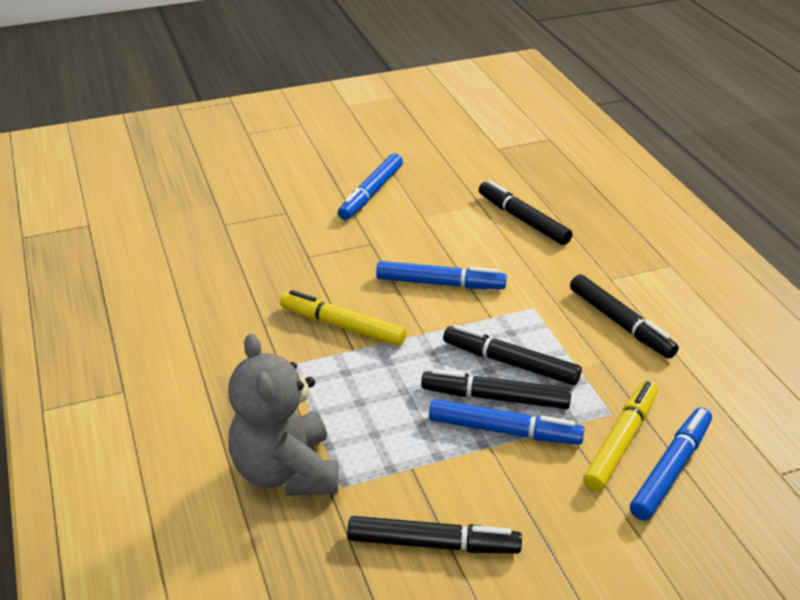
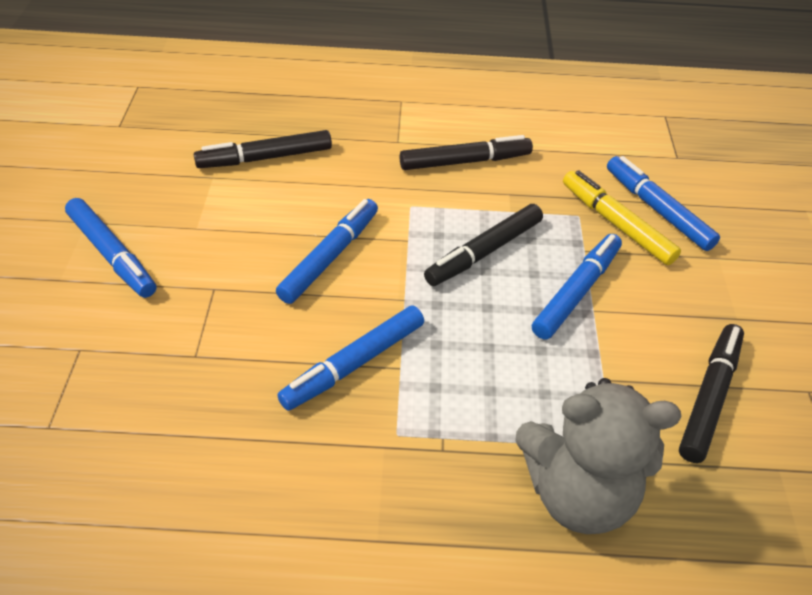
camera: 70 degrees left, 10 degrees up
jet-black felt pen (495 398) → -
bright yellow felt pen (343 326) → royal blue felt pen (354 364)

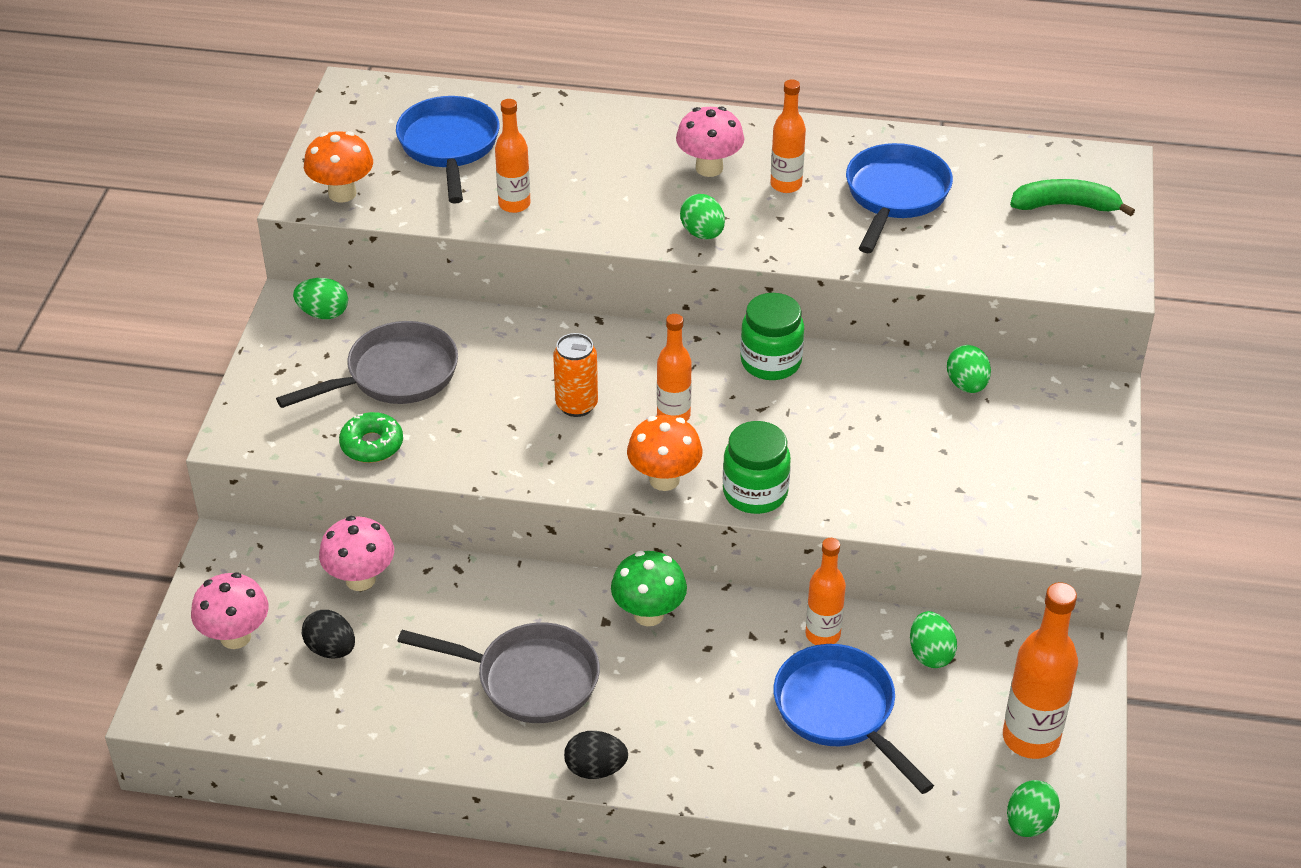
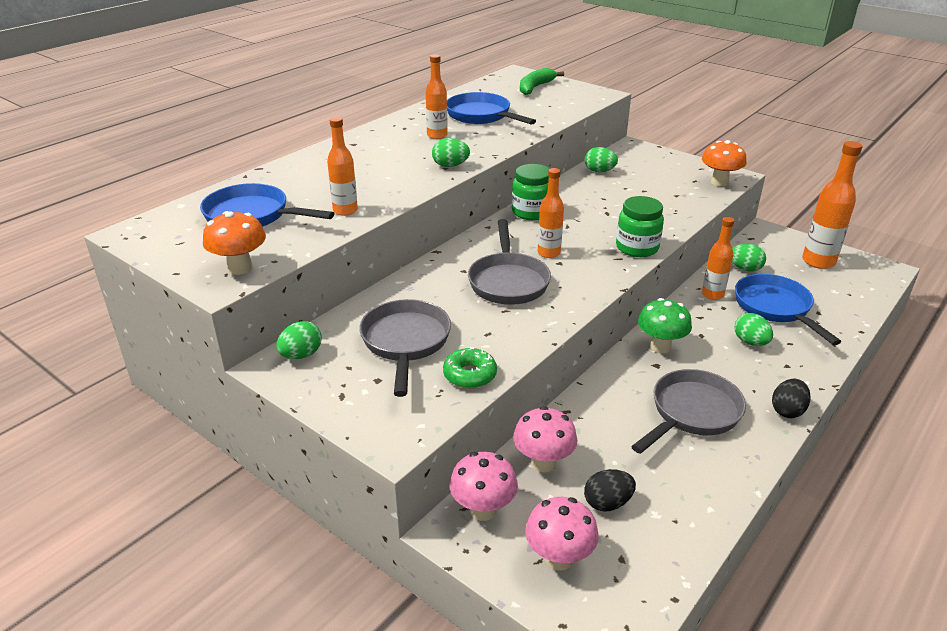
camera: 60 degrees left, 10 degrees down
orange-coloured toadstool (664 479) → orange-coloured toadstool (719 182), shifted
rosy toadstool (709 168) → rosy toadstool (483 510), shifted
green egg shape (1029 823) → green egg shape (750 342), shifted
orange-coloured soda can (576 405) → ash-grey pan (508 281)
royal blue pan (840 712) → royal blue pan (775 308), 75 degrees clockwise

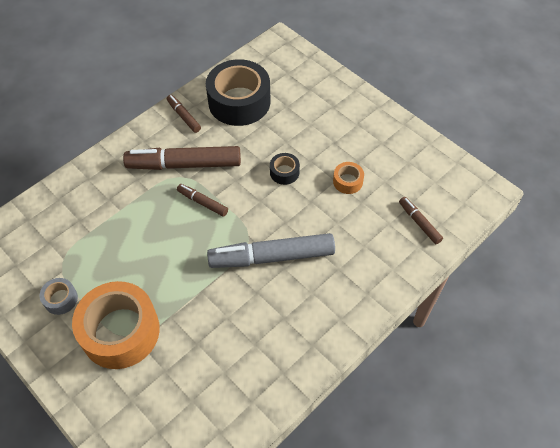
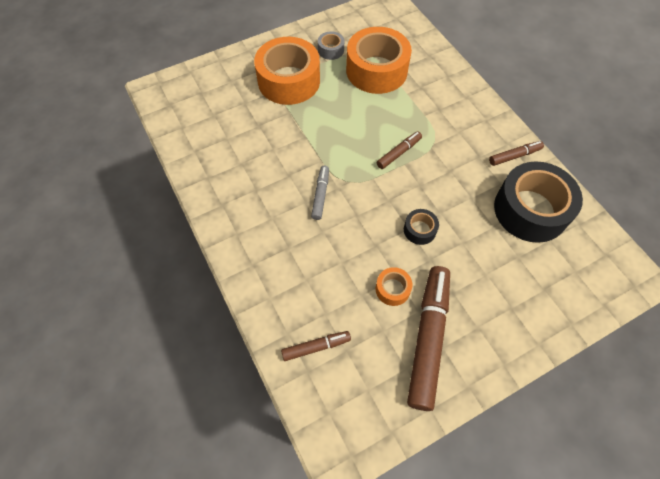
camera: 105 degrees right, 5 degrees up
- → orange-coloured sticky tape (376 70)
brown felt pen (185 164) → brown felt pen (428 339), shifted
ash-grey felt pen (272 257) → ash-grey felt pen (320 195), x0.49

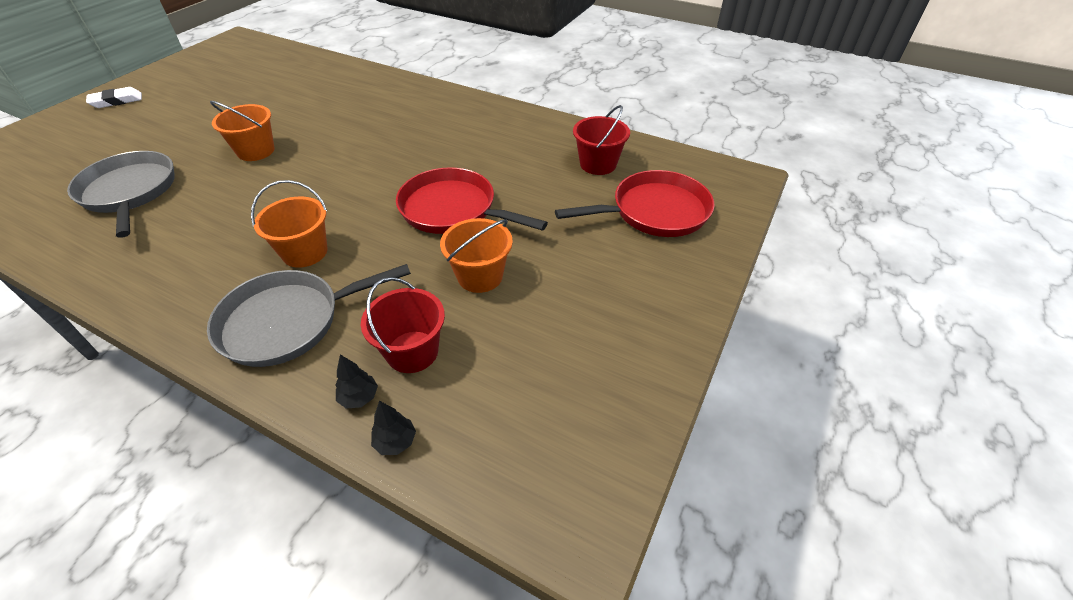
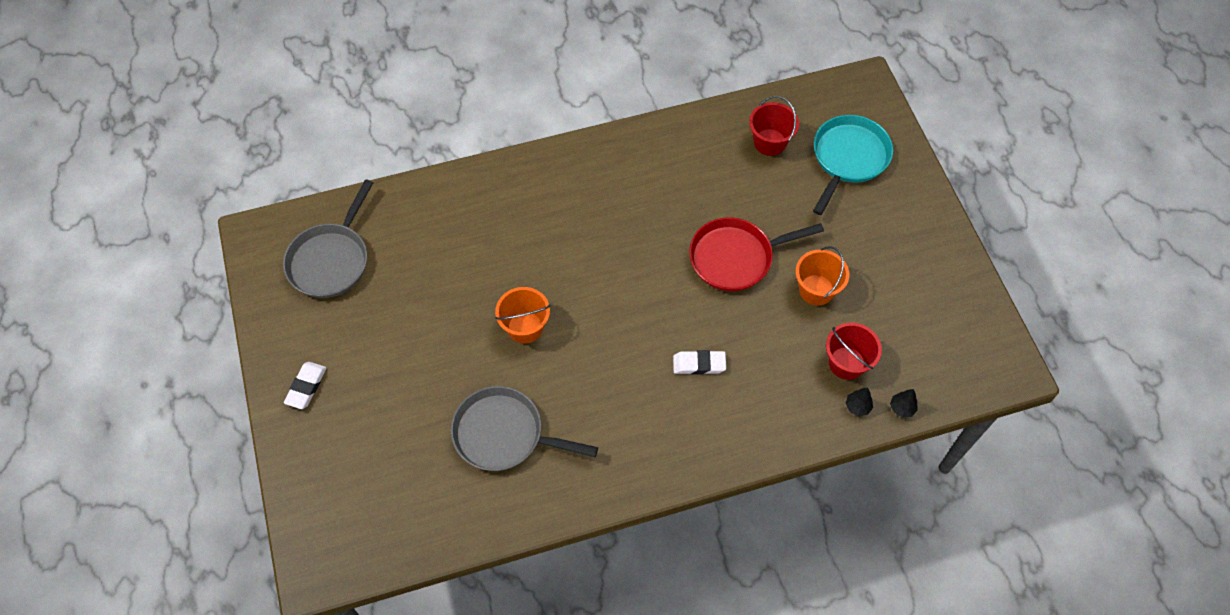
camera: 45 degrees left, 15 degrees up
ash-grey pan (288 321) → ash-grey pan (331 260), shifted
orange-coloured sand bucket (305 252) → snow-white gum eraser (699 364)
red pan (654 212) → aqua pan (848 158)

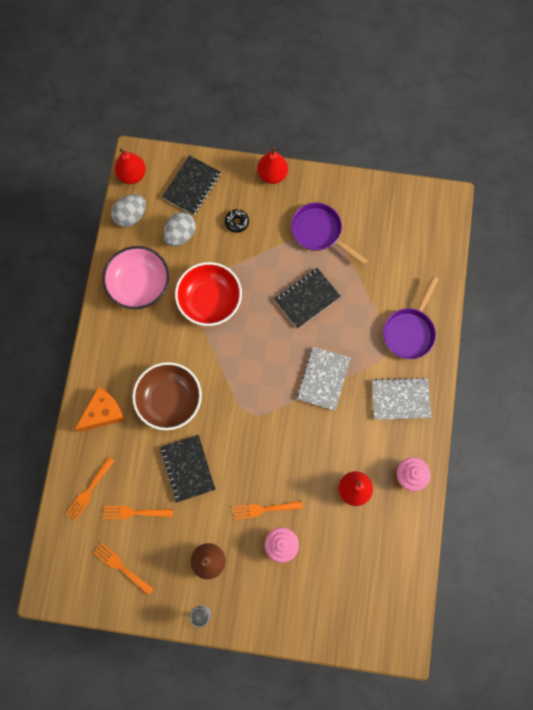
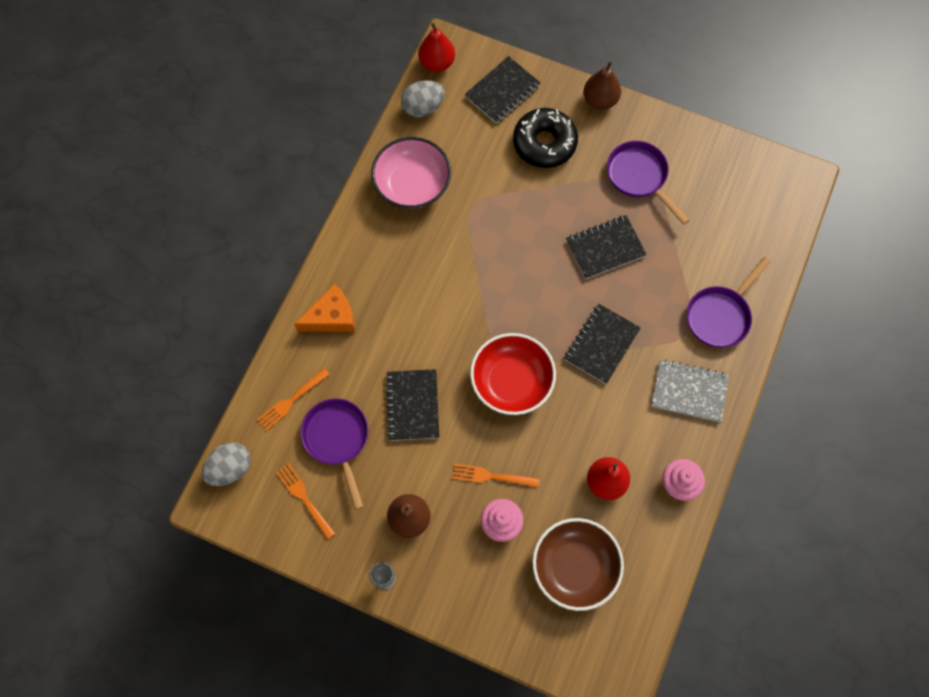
camera: 15 degrees right, 5 degrees down
brown serving bowl (169 400) → brown serving bowl (575 567), shifted
ash-grey egg shape (180 235) → ash-grey egg shape (230 468), shifted
red serving bowl (210 300) → red serving bowl (511 381), shifted
orange-coloured table fork (135 512) → purple pan (337 439)
red toy pear (272 174) → brown toy pear (600 100)
ash-grey notepad (323 379) → jet-black notepad (601 344)
jet-black glazed donut (237 222) → jet-black glazed donut (544 143), x2.20

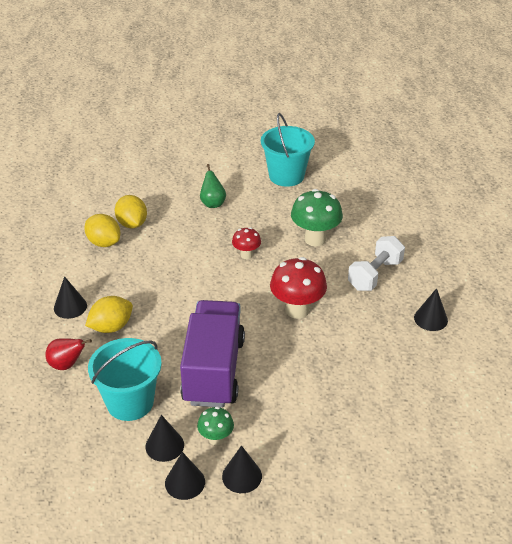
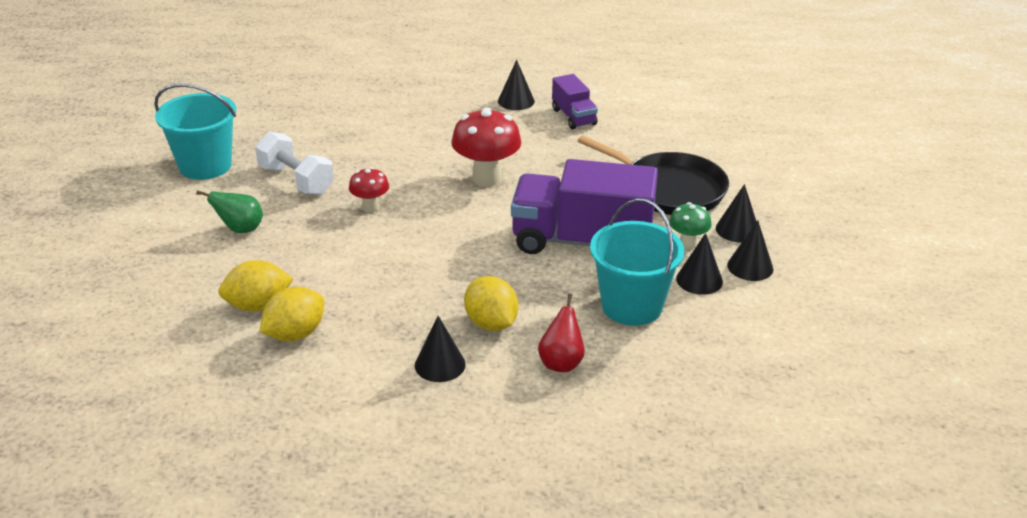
camera: 85 degrees left, 5 degrees down
green toadstool (315 239) → -
- → purple truck (574 117)
- → jet-black pan (669 189)
snow-white hand weight (375 275) → snow-white hand weight (296 180), shifted

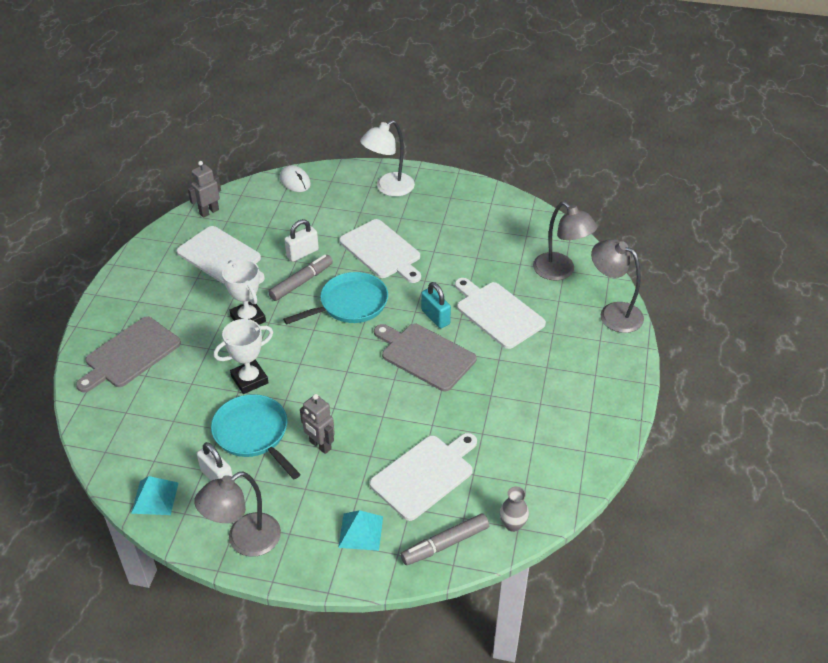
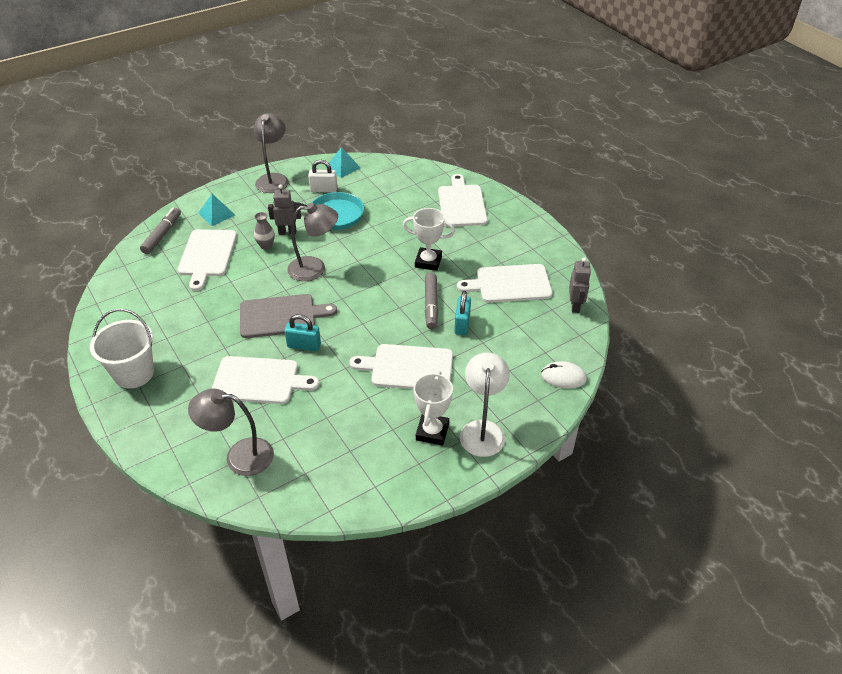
camera: 135 degrees right, 0 degrees up
aqua pan (350 304) → -
- → snow-white sand bucket (134 373)
snow-white award cup (249 380) → snow-white award cup (432 432), shifted
ash-grey vase (512 524) → ash-grey vase (266 246), shifted
ash-grey desk lamp (613 313) → ash-grey desk lamp (315 268), shifted
ash-grey chopping board (130 354) → snow-white chopping board (461 204)
snow-white lock (302 253) → aqua lock (462 324)

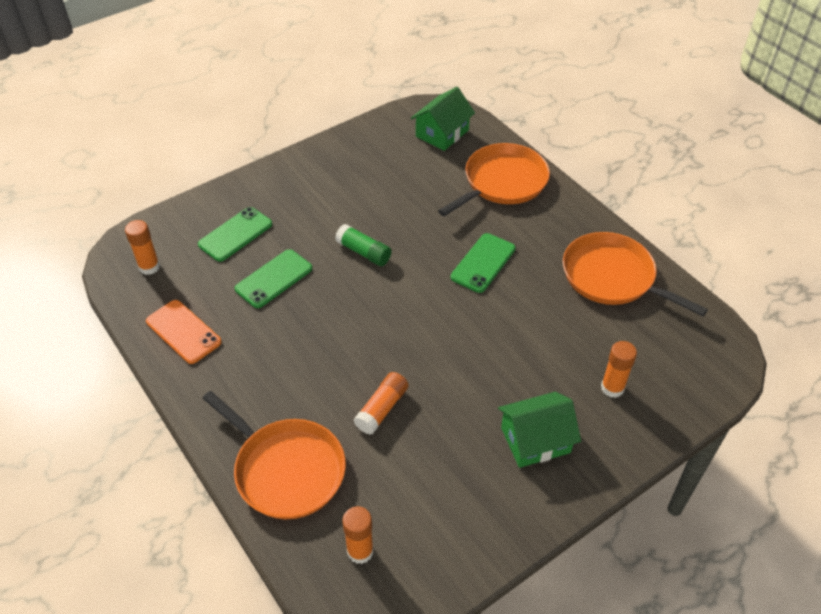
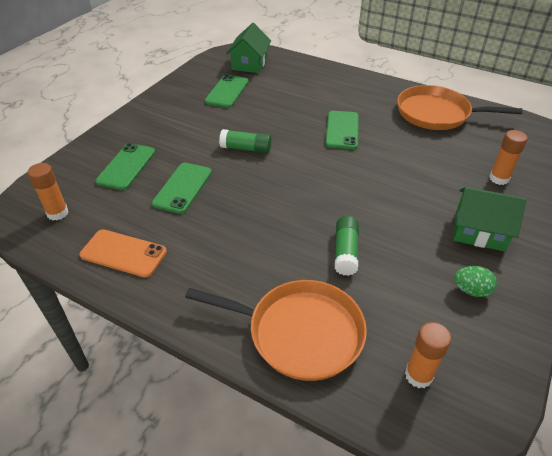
camera: 25 degrees left, 5 degrees down
orange-coloured pan (502 182) → -
- → green smartphone (227 91)
- → green egg shape (471 290)
orange-coloured glue (382 409) → green glue (345 252)
green cottage (535 440) → green cottage (479 231), 60 degrees clockwise

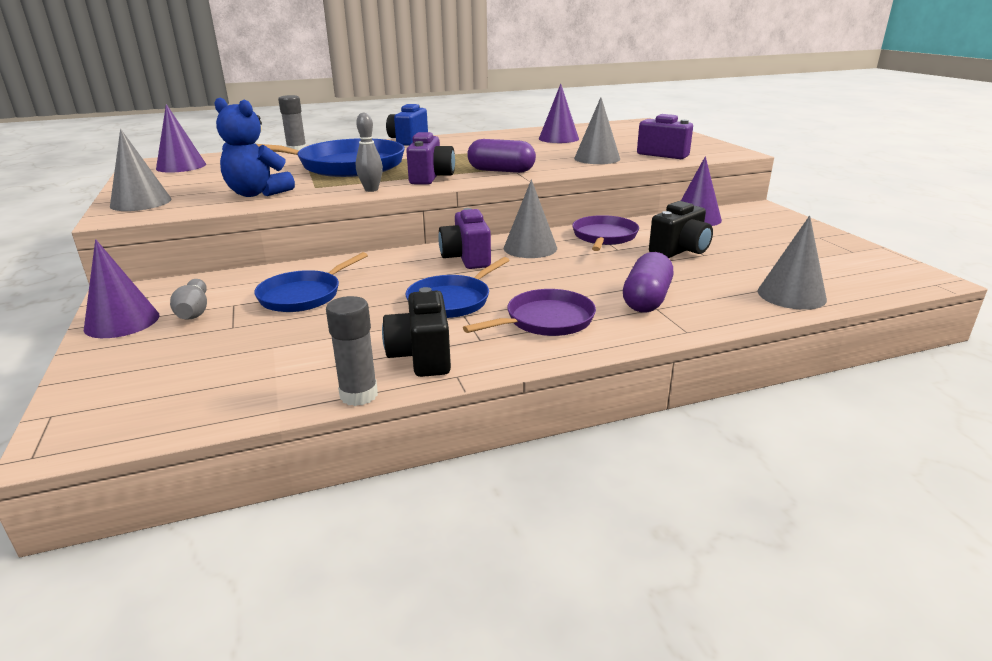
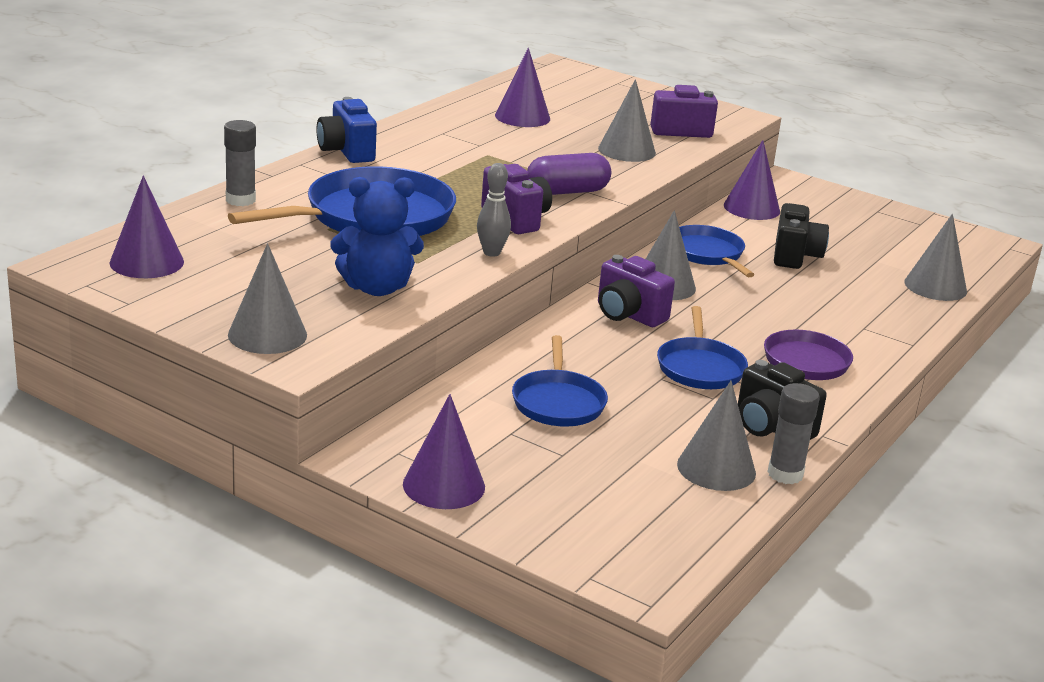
camera: 40 degrees left, 0 degrees up
ash-grey tenpin (194 311) → -
purple capsule (646 299) → -
- → ash-grey cone shape (716 468)
purple pan (604 237) → royal blue pan (707 253)

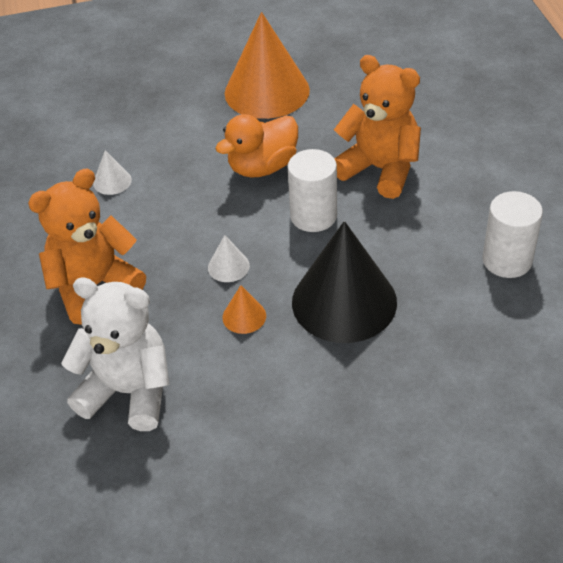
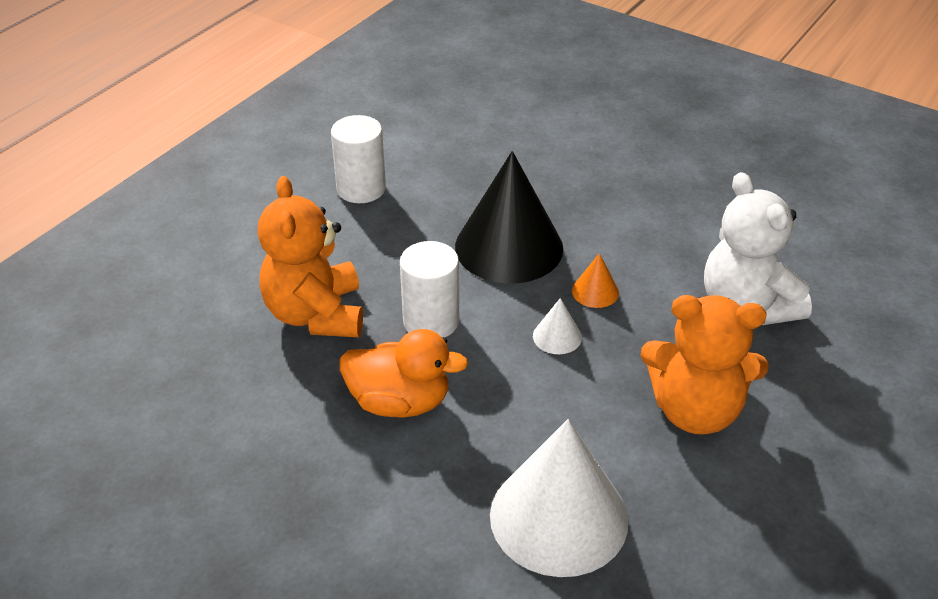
camera: 135 degrees left, 5 degrees down
orange-coloured cone shape (267 91) → -
snow-white cone shape (112 181) → snow-white cone shape (559 517), x2.41

